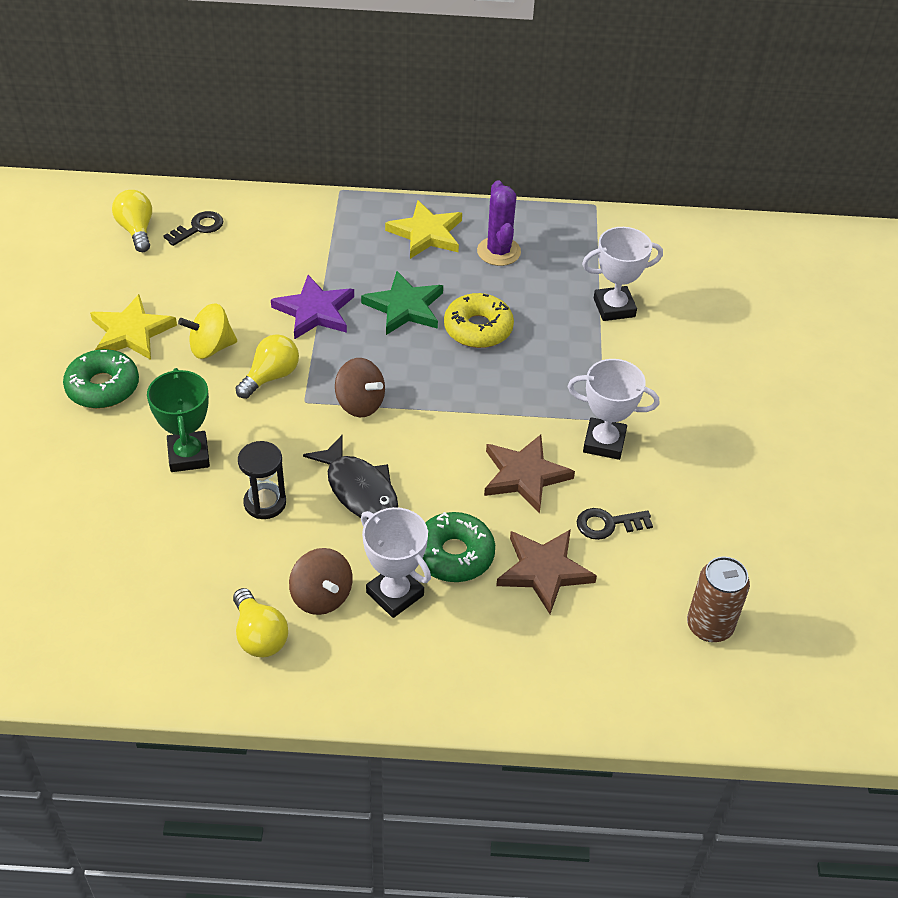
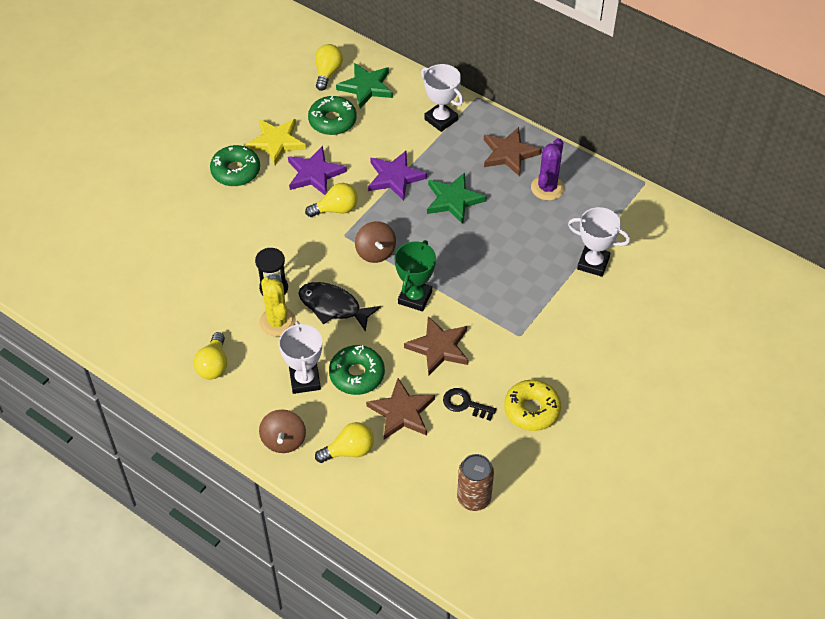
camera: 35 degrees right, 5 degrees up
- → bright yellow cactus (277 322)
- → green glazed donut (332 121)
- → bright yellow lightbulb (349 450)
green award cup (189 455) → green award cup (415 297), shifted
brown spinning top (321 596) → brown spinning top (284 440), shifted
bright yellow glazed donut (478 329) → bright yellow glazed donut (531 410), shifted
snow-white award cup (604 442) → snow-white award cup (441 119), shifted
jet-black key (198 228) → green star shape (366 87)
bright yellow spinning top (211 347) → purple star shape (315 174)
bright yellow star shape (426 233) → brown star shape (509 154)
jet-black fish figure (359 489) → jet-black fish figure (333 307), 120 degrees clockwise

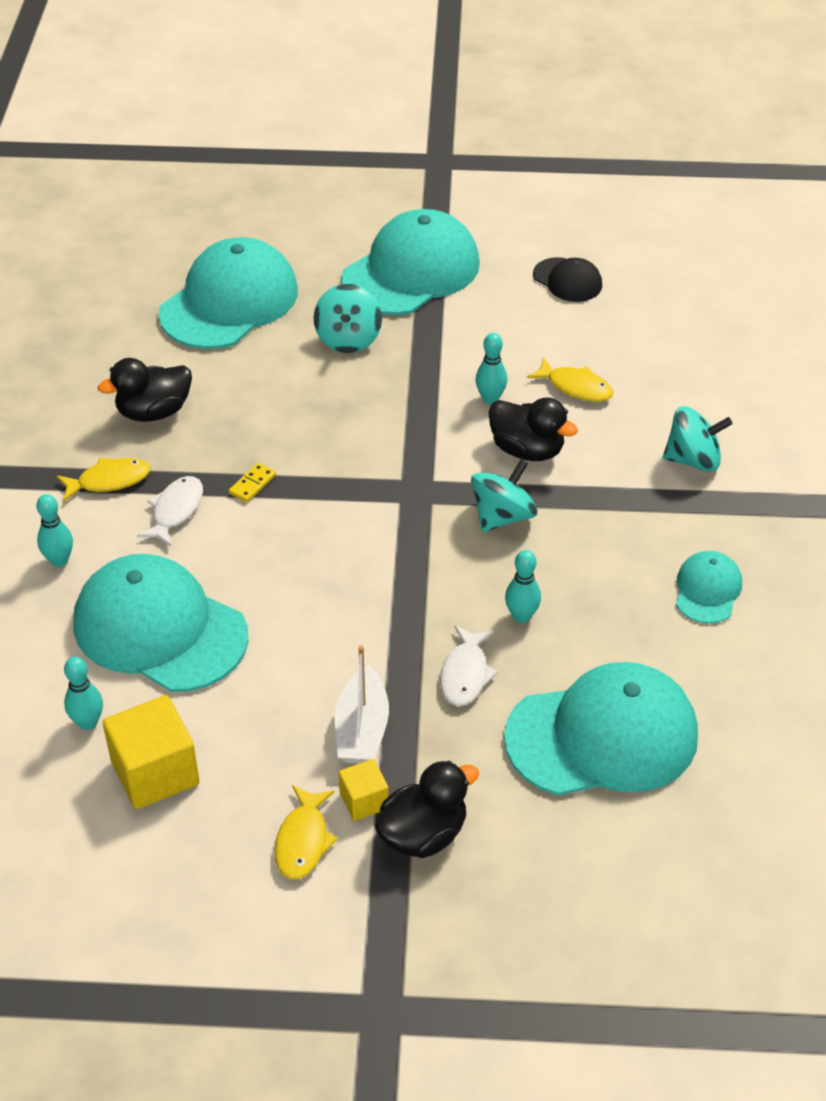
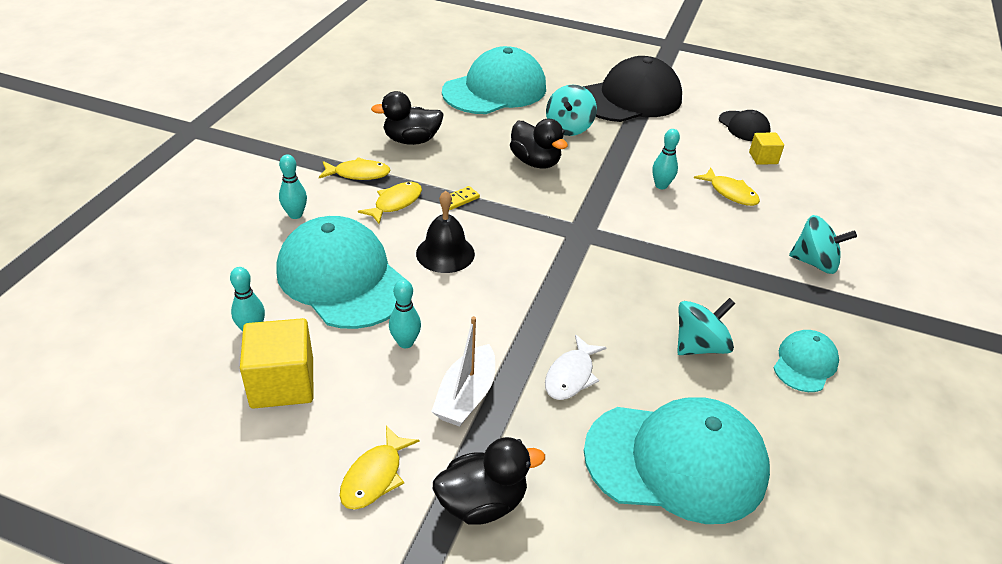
camera: 15 degrees right, 5 degrees down
- → jet-black school bell (445 253)
bright yellow solid cube (364 801) → bright yellow solid cube (763 158), shifted
aqua spinning top (502 516) → aqua spinning top (699 346), shifted
jet-black rubber duck (527 450) → jet-black rubber duck (535 162), shifted
aqua tenpin (521 616) → aqua tenpin (405 342), shifted
snow-white fish figure (175 510) → bright yellow fish figure (395 203)
aqua cap (411 271) → jet-black cap (630 98)

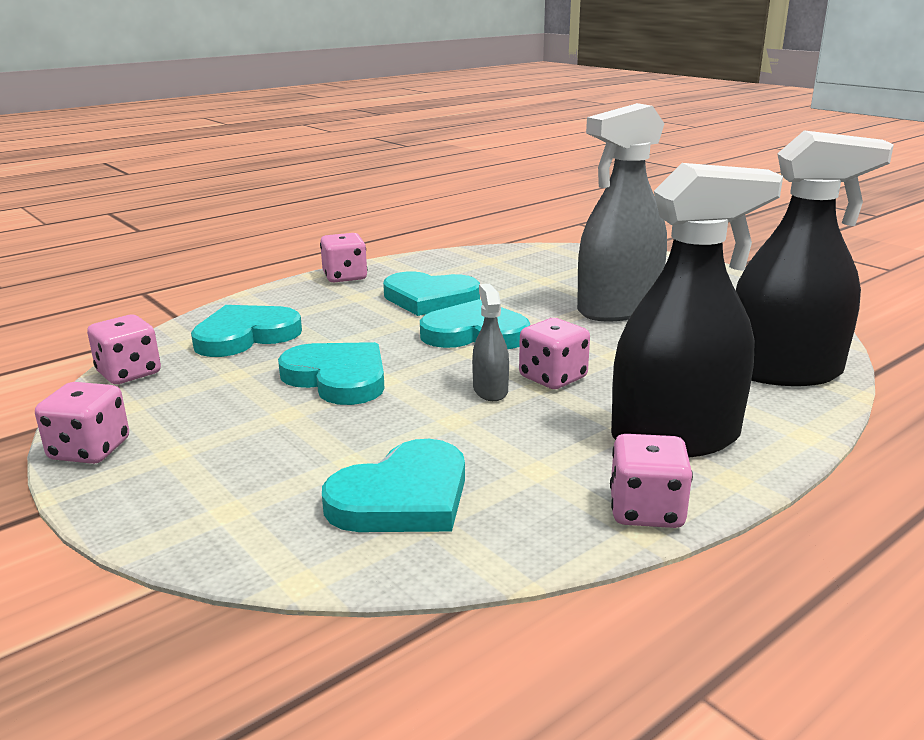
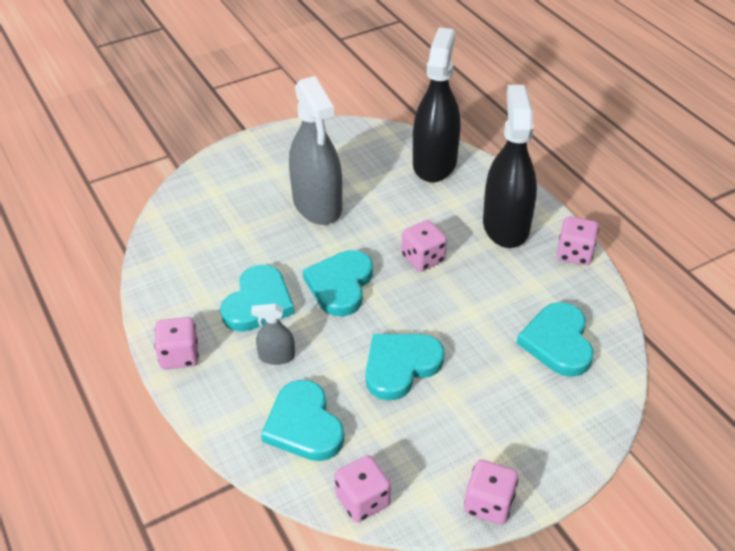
camera: 80 degrees left, 20 degrees up
ash-grey spray cleaner (490 390) → ash-grey spray cleaner (276 356), shifted
aqua love heart (403 497) → aqua love heart (558 342), 150 degrees counterclockwise

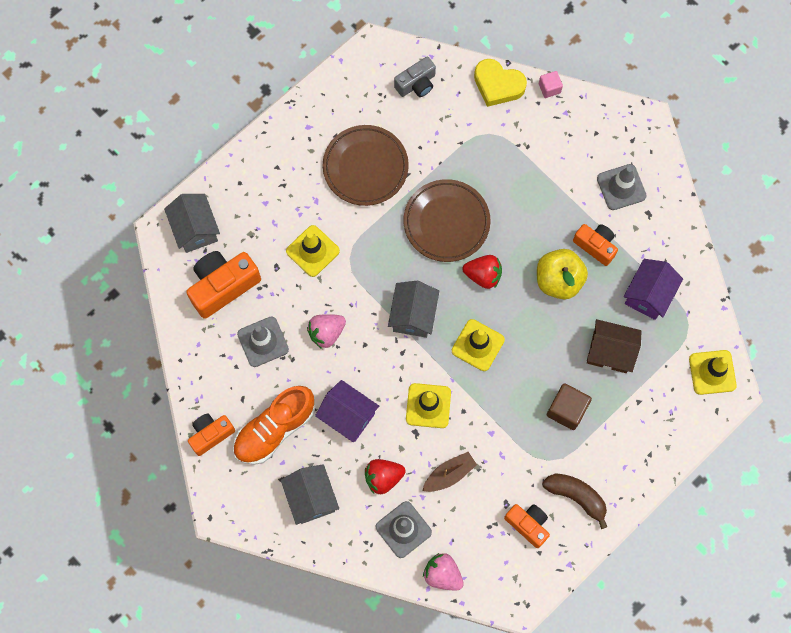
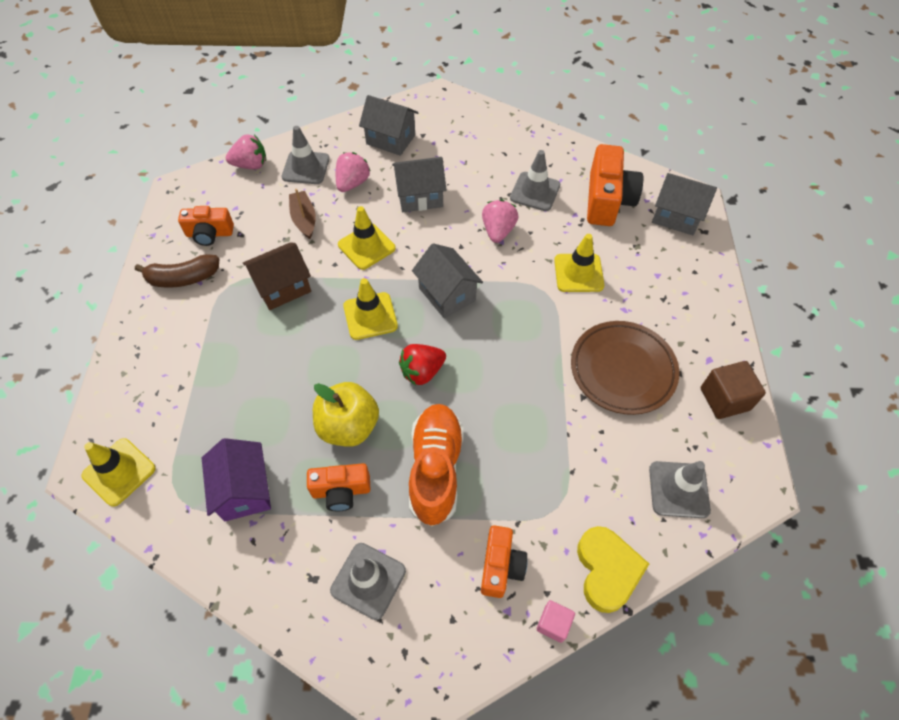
camera: 135 degrees right, 15 degrees down
brown plate (446 222) → -
orange-coloured compact camera (211 434) → orange-coloured compact camera (500 566), shifted
orange-coloured sneaker (275 429) → orange-coloured sneaker (435 469), shifted
brown solid cube (566 410) → brown solid cube (724 399), shifted
brown cottage (610 352) → brown cottage (283 287), shifted
ash-grey compact camera (416 84) → ash-grey safety cone (678 489)
purple cottage (348 416) → ash-grey cottage (420 197)
red strawberry (383 477) → rosy strawberry (352 183)
brown boat (449 474) → brown boat (304 219), 150 degrees clockwise
bright yellow love heart (498 85) → bright yellow love heart (607 570), 105 degrees clockwise

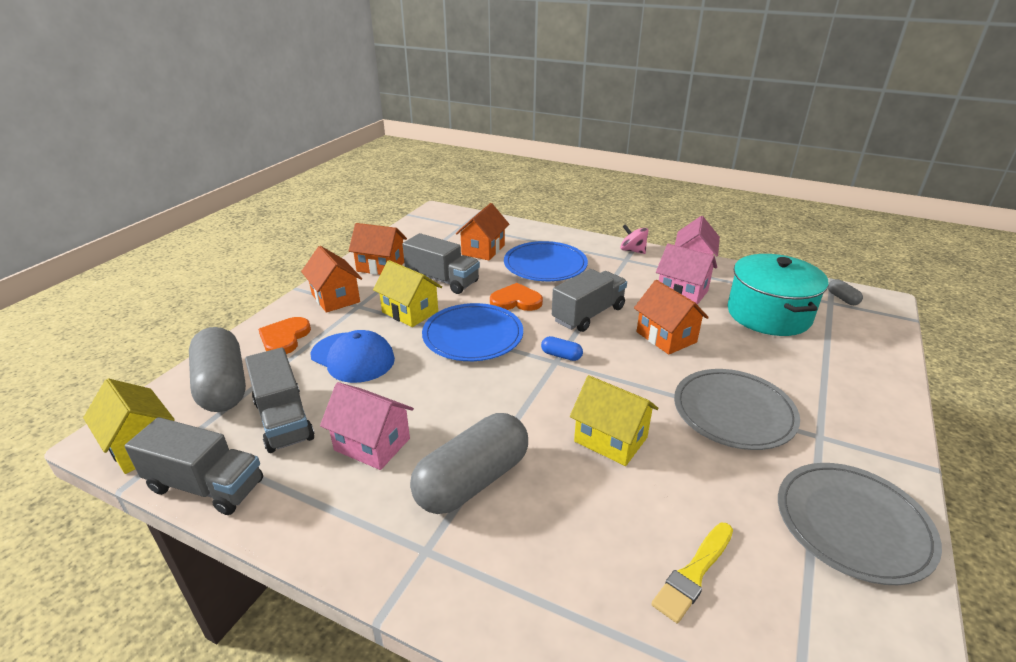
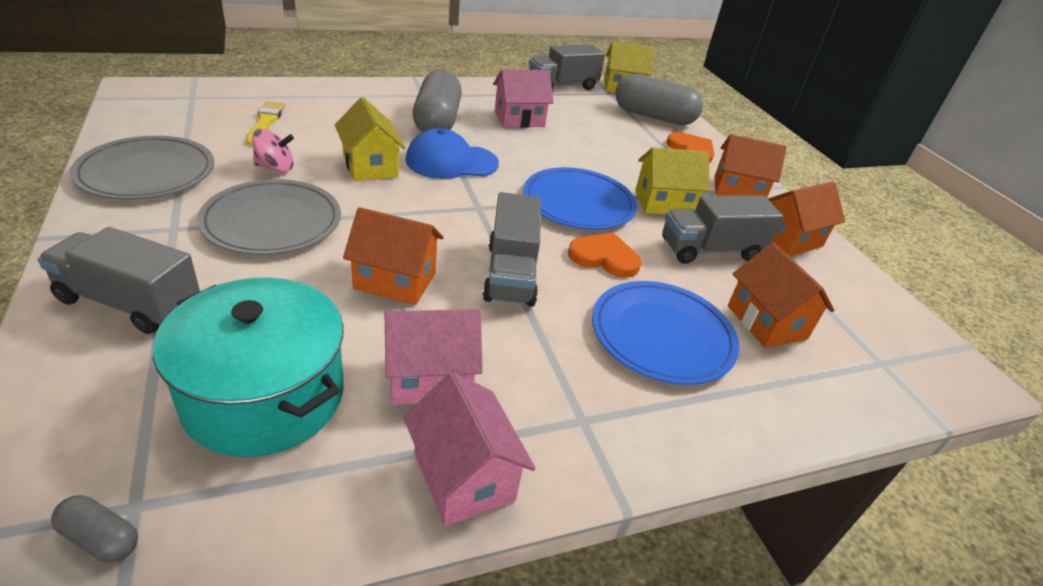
camera: 130 degrees right, 5 degrees up
royal blue capsule (561 355) → -
ash-grey truck (283 420) → ash-grey truck (130 303), shifted
royal blue cap (353 357) → royal blue cap (451 162), shifted
rosy spinning top (632 251) → rosy spinning top (275 167), shifted
orange-coloured love heart (516 301) → orange-coloured love heart (604 257), 120 degrees counterclockwise
bright yellow cottage (610 439) → bright yellow cottage (370 166), 75 degrees clockwise

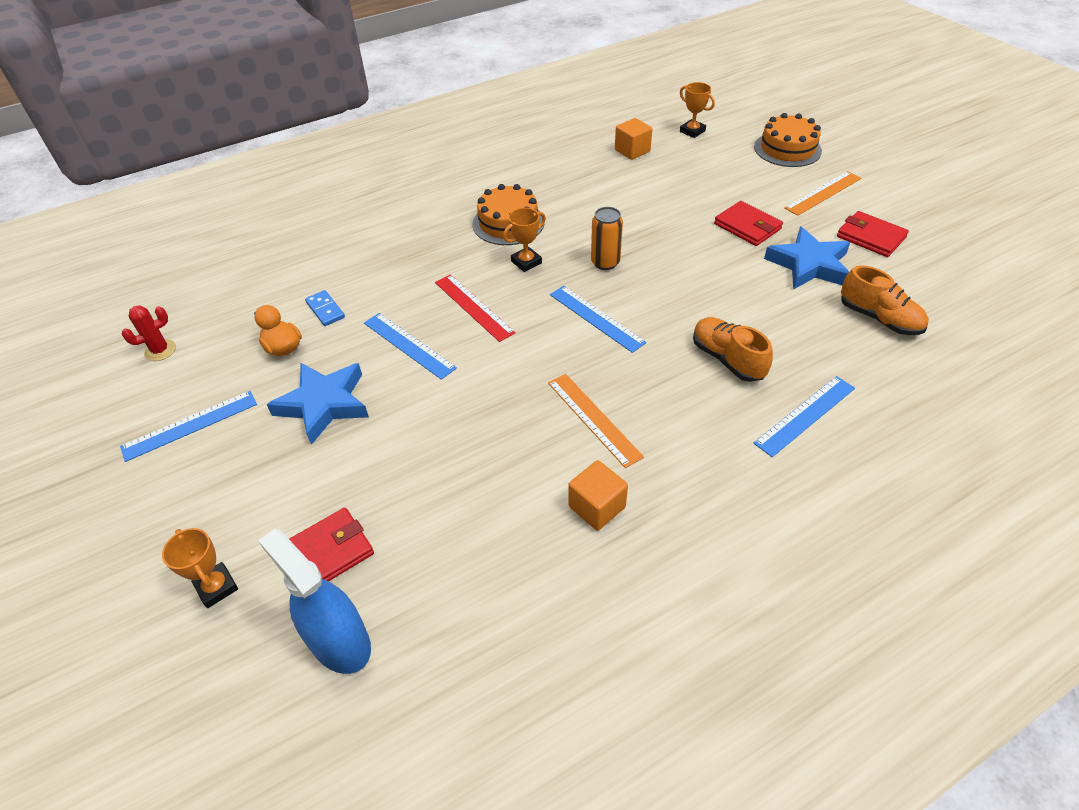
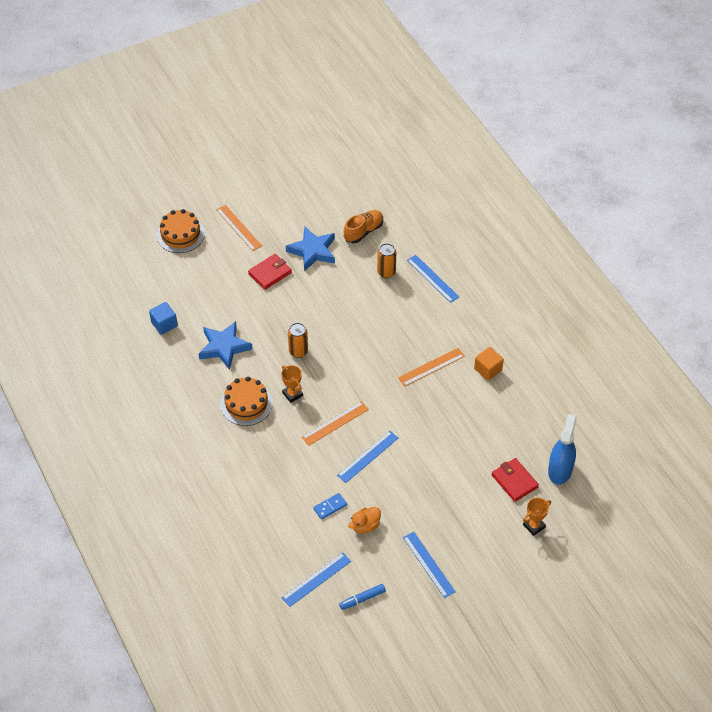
camera: 90 degrees left, 5 degrees up
orange-coloured award cup (692 131) → -
orange-coloured sneaker (727 359) → -
red billfold (870 237) → -
- → orange-coloured soda can (386 272)
royal blue star shape (324 404) → royal blue star shape (224 347), shifted
royal blue ruler (596 318) → royal blue ruler (316 579), shifted
red cactus (160 350) → royal blue felt pen (362 599)
red ruler (473 307) → orange-coloured ruler (335 423)
orange-coloured solid cube (632 151) → royal blue solid cube (164 324)
royal blue spray cleaner (339 642) → royal blue spray cleaner (560 470), 150 degrees clockwise

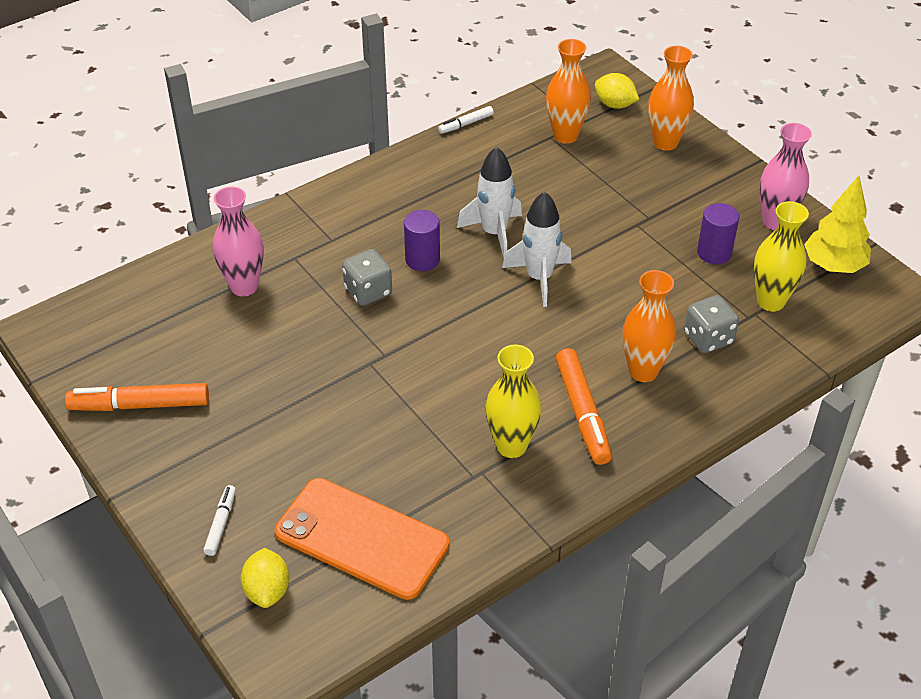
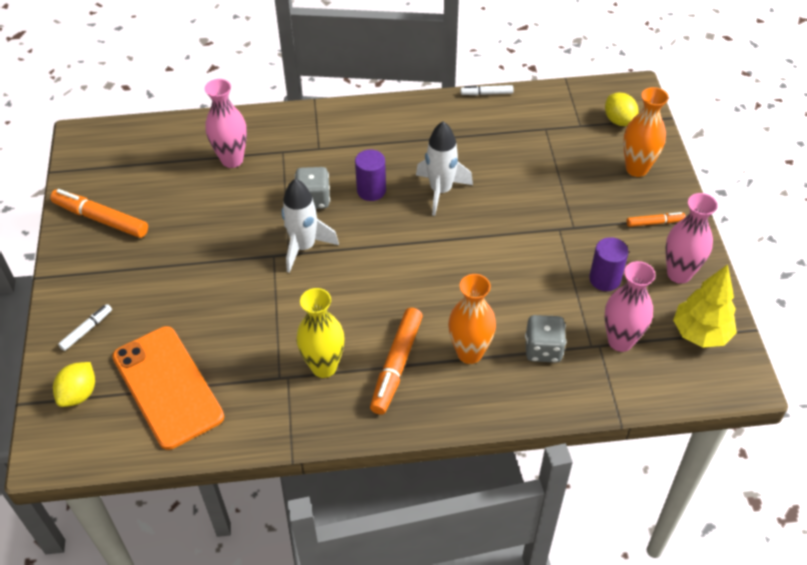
camera: 30 degrees right, 5 degrees up
orange-coloured vase (565 135) → -
- → orange-coloured felt pen (655 222)
snow-white spaceship (539 278) → snow-white spaceship (304 247), shifted
bright yellow vase (770 301) → rosy vase (620 341)

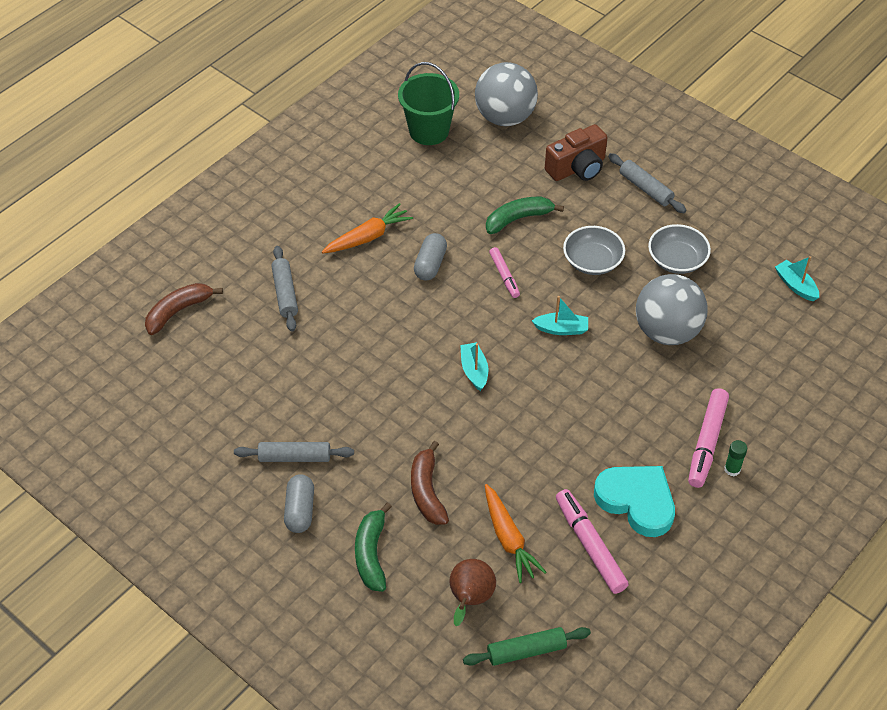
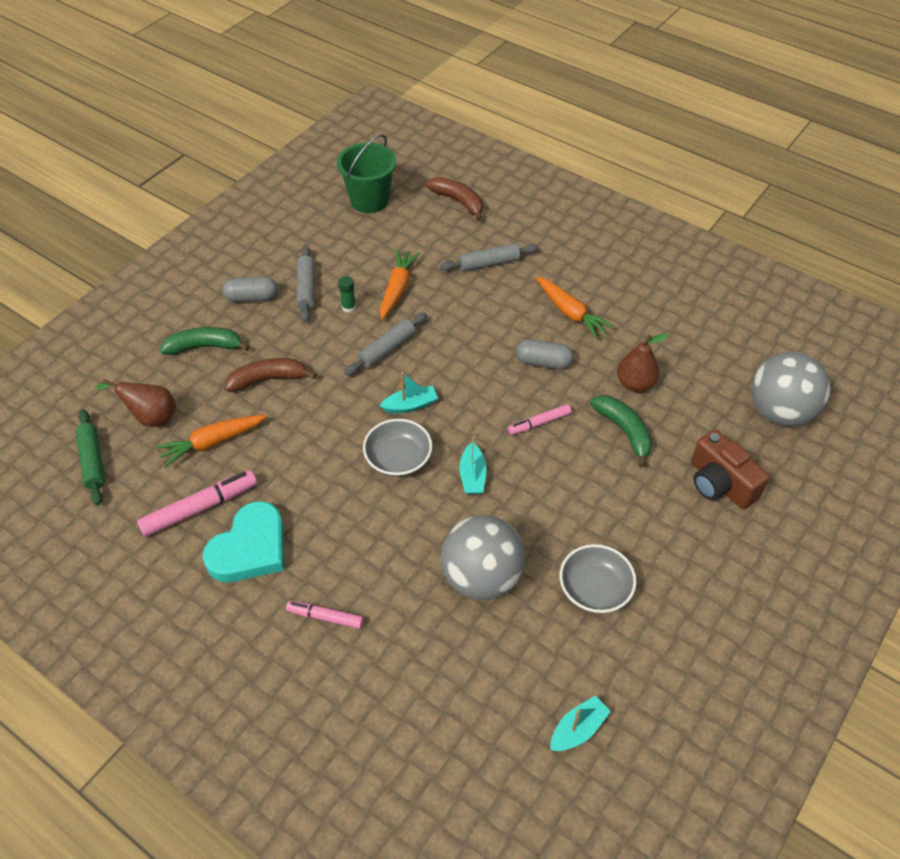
camera: 85 degrees right, 0 degrees up
- → orange-coloured root vegetable (397 289)
- → brown toy pear (635 383)
green sand bucket (429 131) → green sand bucket (369 200), shifted
ash-grey serving bowl (592 261) → ash-grey serving bowl (398 458), shifted
ash-grey pastry roller (645 188) → ash-grey pastry roller (387 349), shifted
green glue (732 469) → green glue (348 307), shifted
rosy felt pen (707 442) → rosy felt pen (325 617), x0.60

